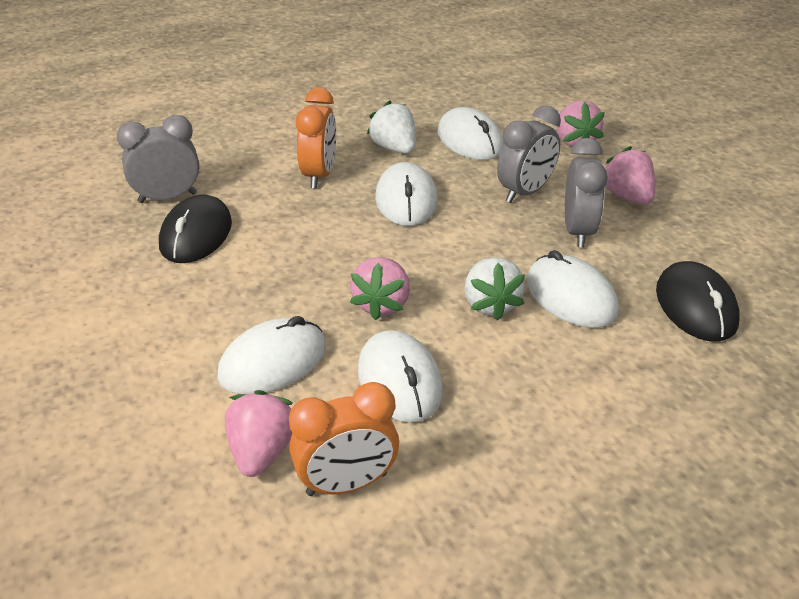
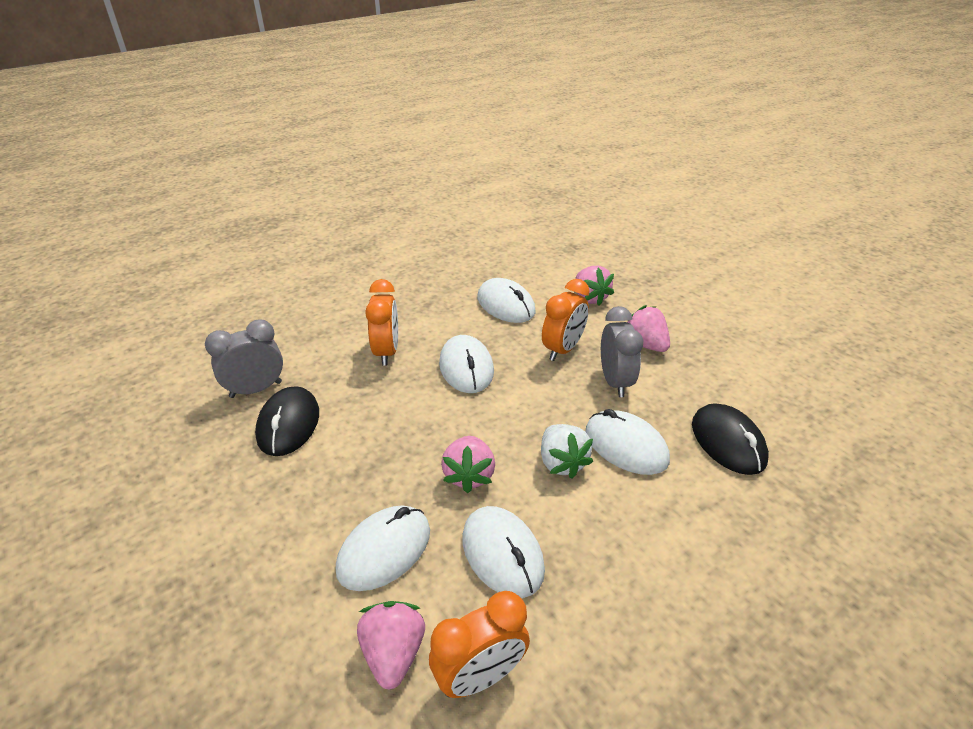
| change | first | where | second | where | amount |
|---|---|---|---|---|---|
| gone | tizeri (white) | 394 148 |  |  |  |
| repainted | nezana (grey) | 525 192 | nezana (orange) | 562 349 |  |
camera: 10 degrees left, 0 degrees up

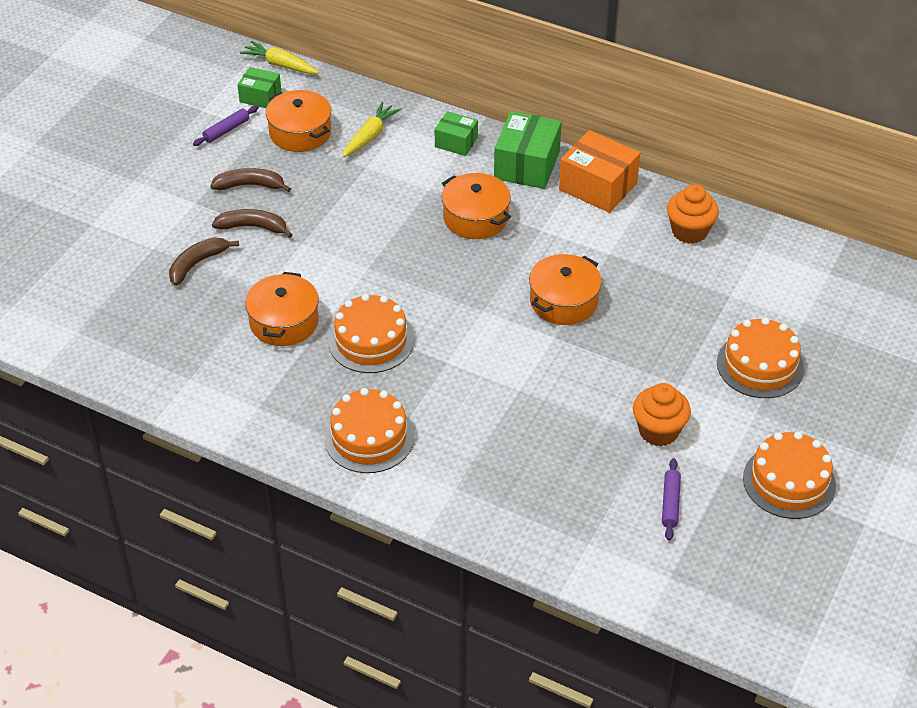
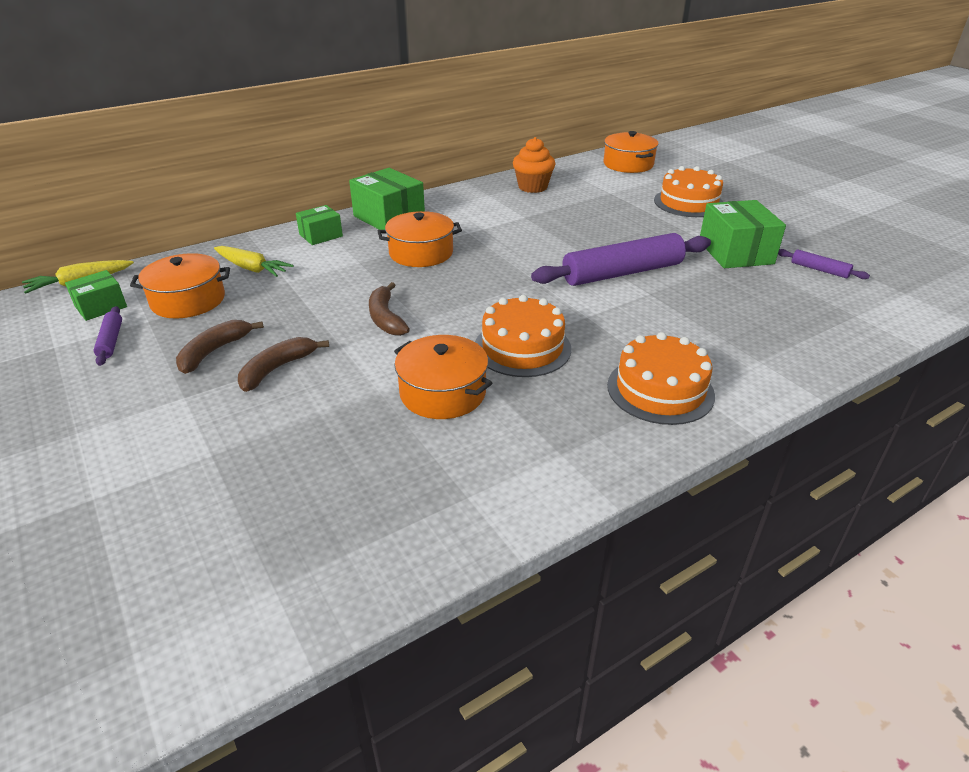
| change | first | where | second | where | amount |
|---|---|---|---|---|---|
| gone | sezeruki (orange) | 598 186 |  |  |  |
| gone | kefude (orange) | 789 481 |  |  |  |
| new |  |  | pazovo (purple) | 622 273 |  |
| shifted | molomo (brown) | 197 264 |  | 385 318 |  |
| shifted | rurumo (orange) | 563 301 |  | 628 164 |  |
| swapped | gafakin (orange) | 658 431 | sezeruki (green) | 735 252 |  |
| rotated | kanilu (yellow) | 370 136 |  | 252 268 | 150 degrees clockwise |
camera: 60 degrees left, 10 degrees down

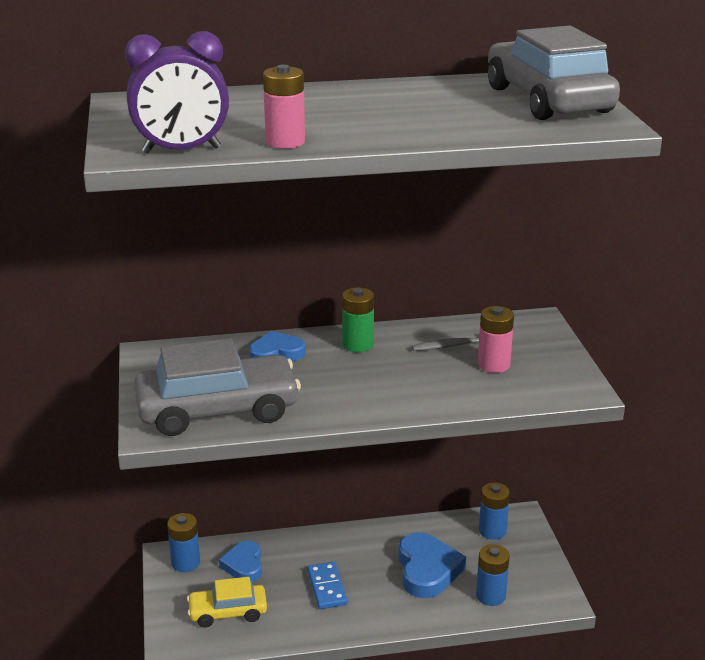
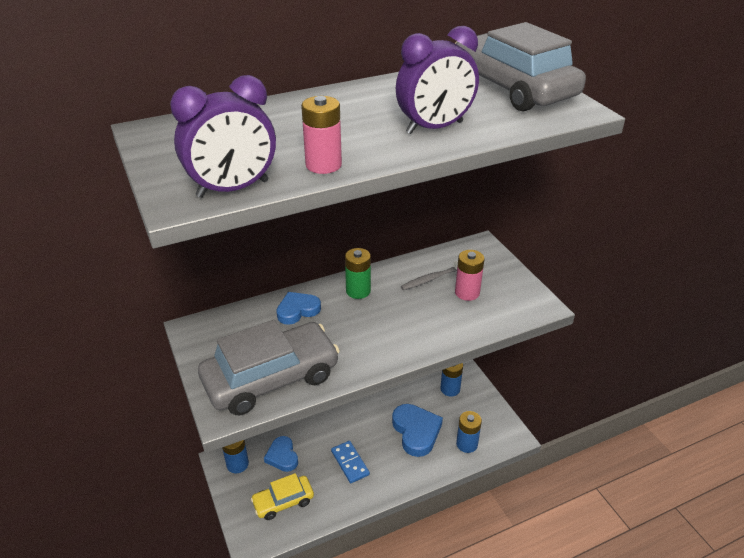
| change | first | where | second | where | amount |
|---|---|---|---|---|---|
| new |  |  | nezana (purple) | 434 128 |  |
camera: 15 degrees left, 10 degrees up

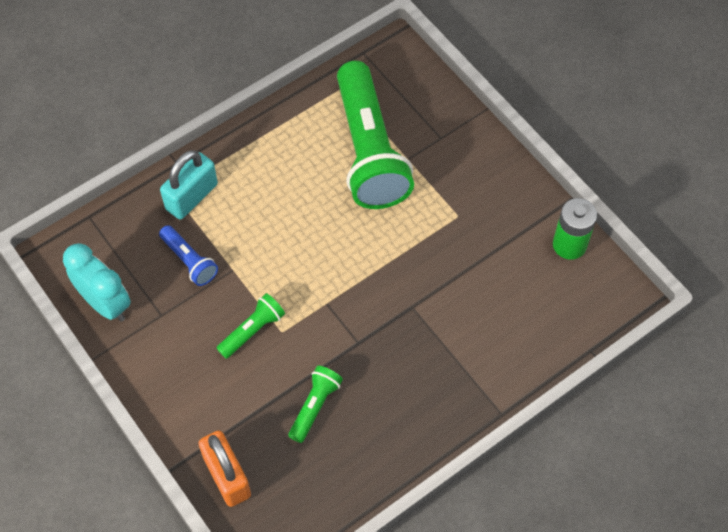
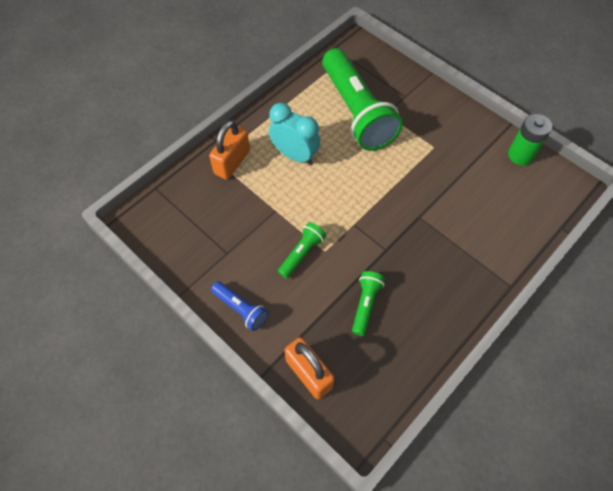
| change | first | where | second | where | amount |
|---|---|---|---|---|---|
| shifted | nezana (turquoise) | 105 303 |  | 295 155 |  |
| shifted | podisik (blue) | 189 261 |  | 240 309 |  |
| repainted | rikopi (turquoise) | 192 197 | rikopi (orange) | 232 162 |  |
camera: 10 degrees left, 0 degrees up

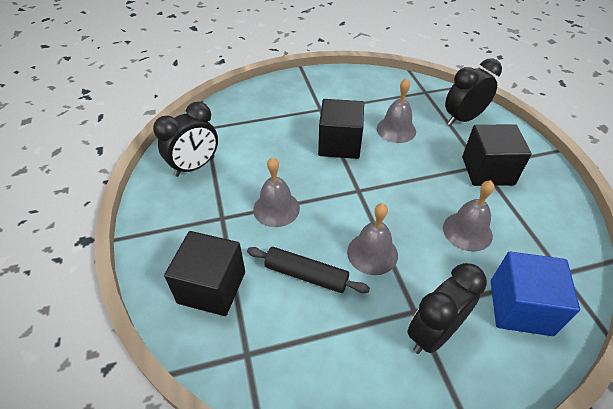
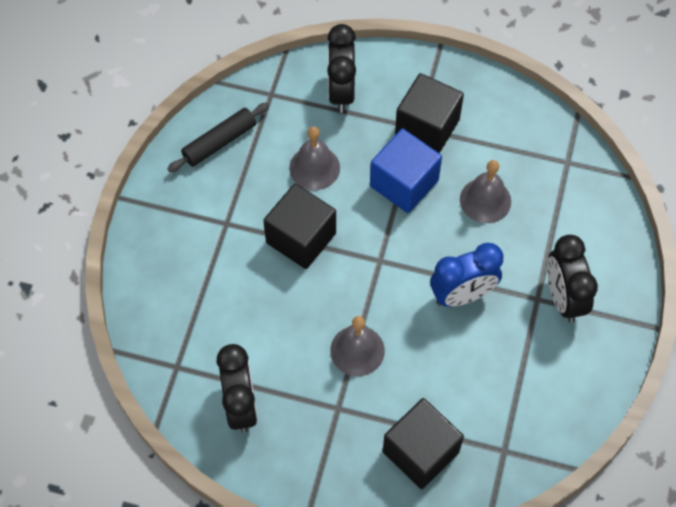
| change | first | where | second | where | amount |
|---|---|---|---|---|---|
| shifted | pazovo (black) | 306 275 |  | 219 142 |  |
| shifted | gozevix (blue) | 520 307 |  | 404 183 |  |
| swapped | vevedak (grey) | 372 253 | nezana (blue) | 462 295 |  |
camera: 60 degrees left, 15 degrees up

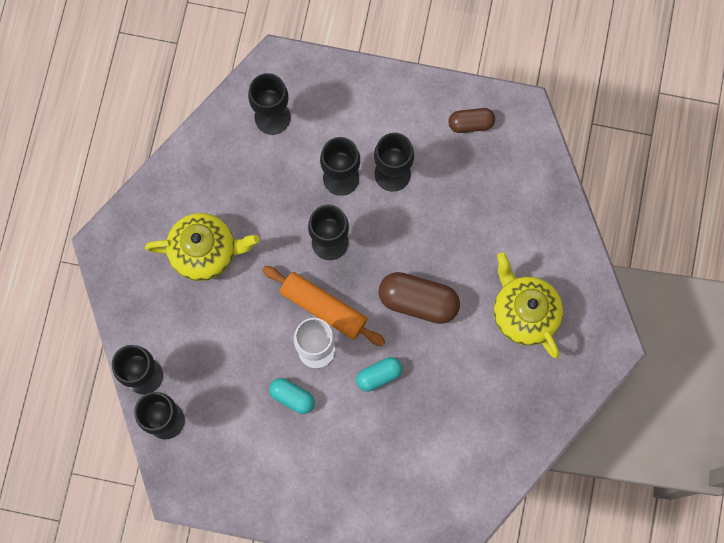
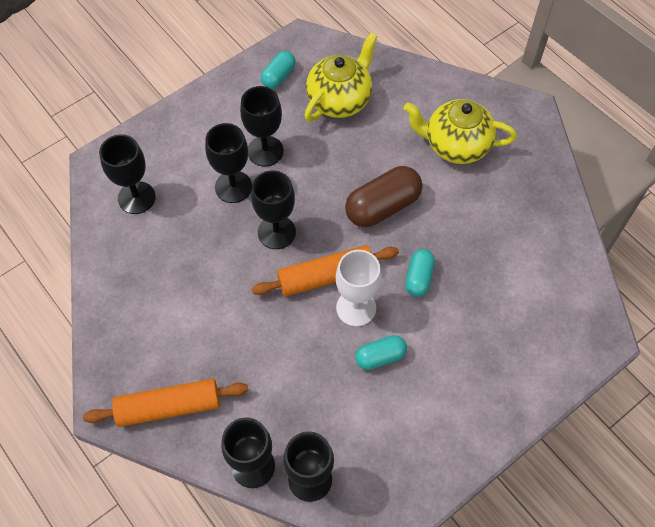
| change | first | where | second | where | amount |
|---|---|---|---|---|---|
| new |  |  | pazovo (orange) | 168 407 |  |
| shifted | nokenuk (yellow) | 205 252 |  | 340 100 |  |
| repainted | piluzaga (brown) | 471 124 | piluzaga (turquoise) | 278 76 |  |
camera: 50 degrees left, 15 degrees down

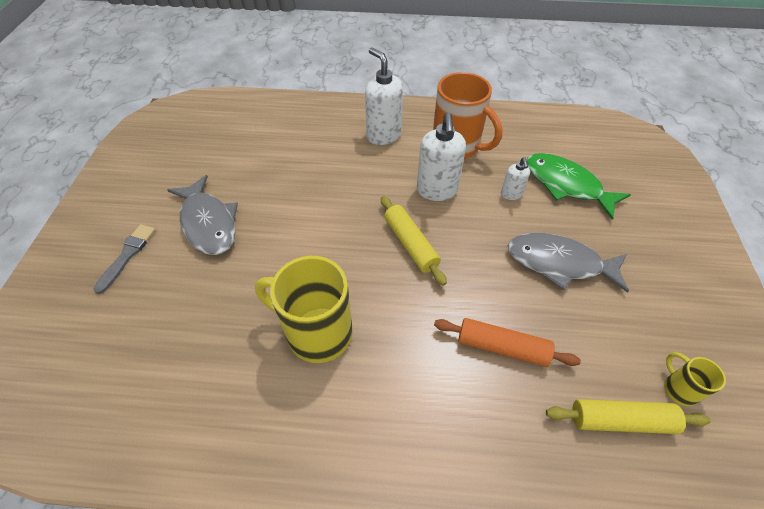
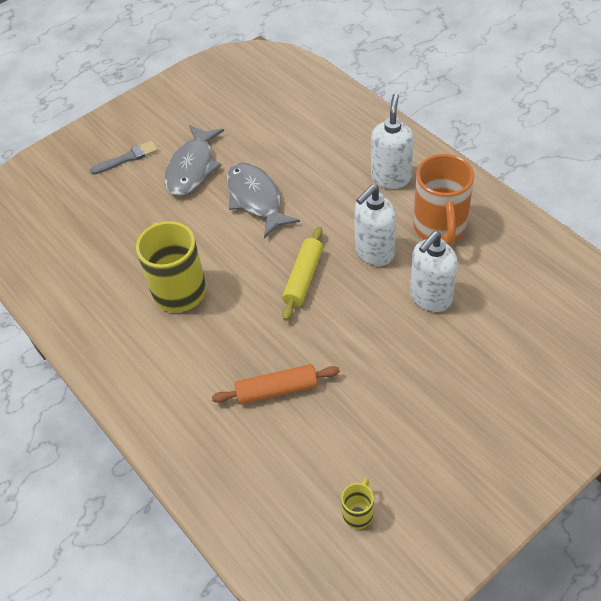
| change | first | where | second | where | amount |
|---|---|---|---|---|---|
| gone | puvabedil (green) | 566 185 |  |  |  |
| gone | pazovo (yellow) | 621 420 |  |  |  |
| shifted | puvabedil (grey) | 559 263 |  | 256 199 |  |
| rotated | pazovo (orange) | 502 347 |  | 277 390 | 75 degrees counterclockwise |
| scaled | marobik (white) | 511 194 |  | 430 297 | x1.90 |
camera: 50 degrees right, 0 degrees up

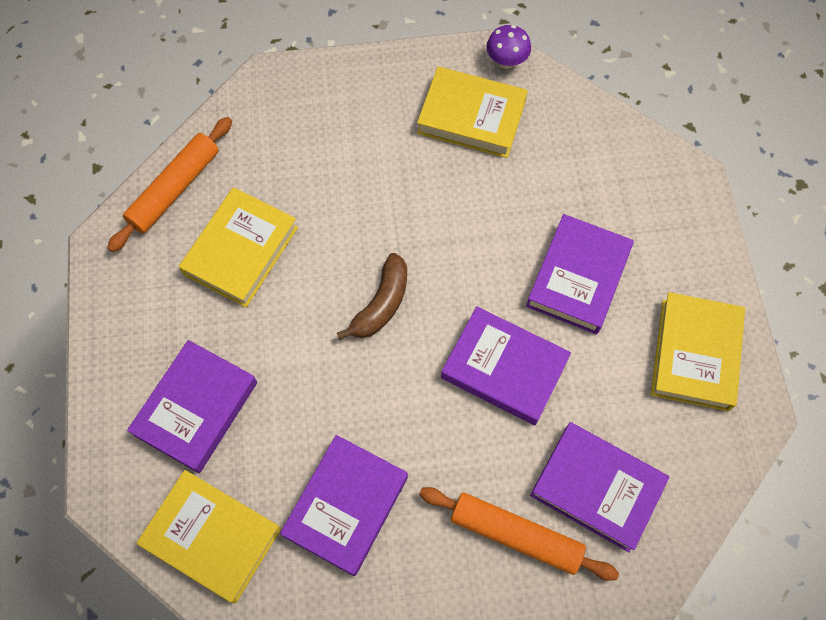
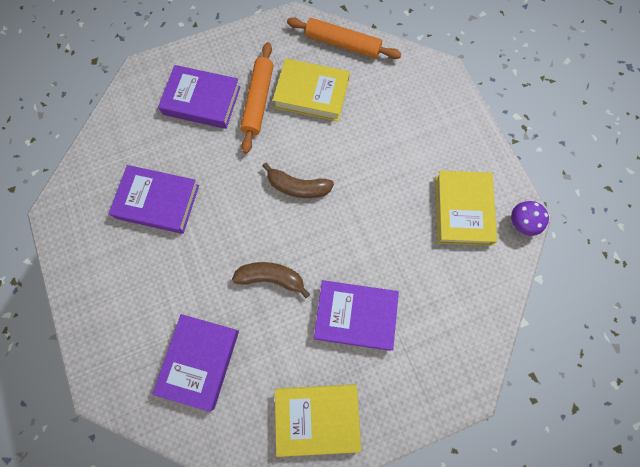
| change | first | where | second | where | amount |
|---|---|---|---|---|---|
| gone | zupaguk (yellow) | 212 537 |  |  |  |
| shifted | pazovo (orange) | 515 535 |  | 258 101 |  |
| swapped | zupaguk (purple) | 504 368 | molomo (brown) | 271 278 |  |
camera: 75 degrees right, 5 degrees up

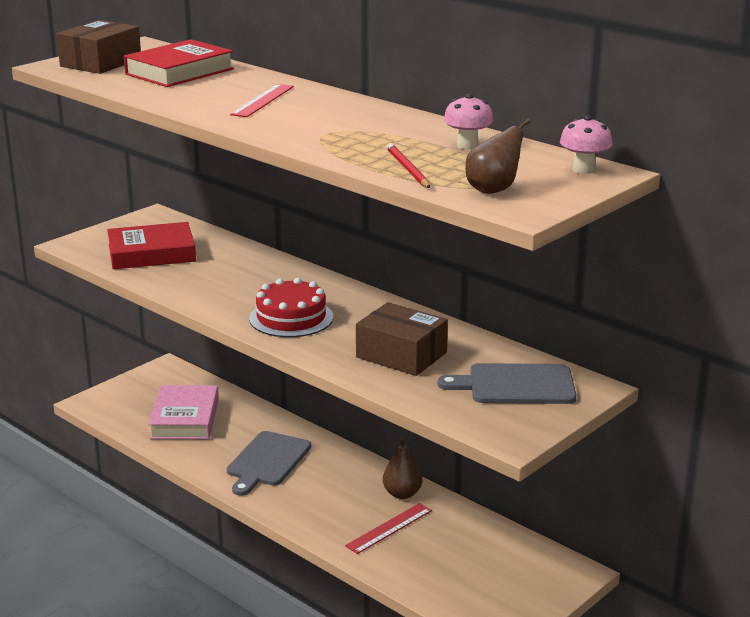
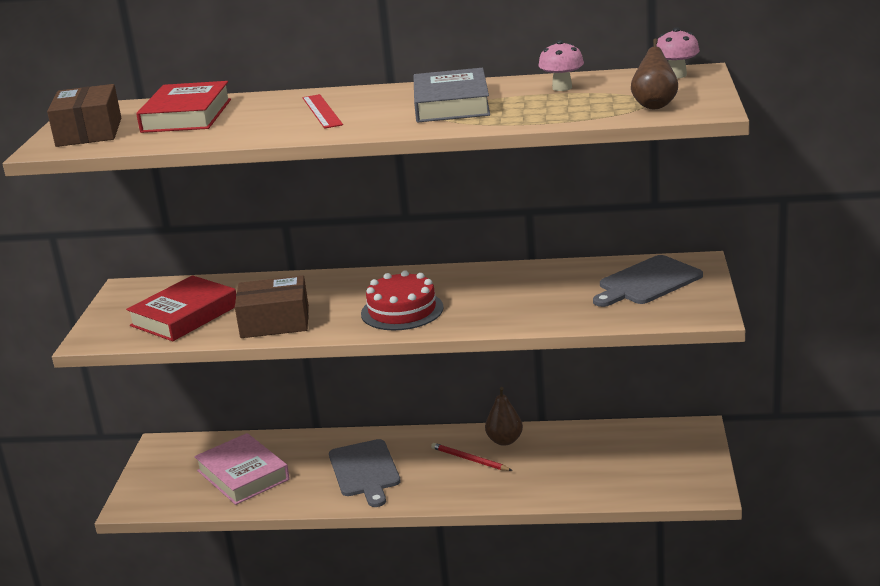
| change | first | where | second | where | amount |
|---|---|---|---|---|---|
| gone | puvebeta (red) | 389 528 |  |  |  |
| new |  |  | zupaguk (grey) | 451 104 |  |
| shifted | sezeruki (brown) | 401 355 |  | 275 322 |  |
| shifted | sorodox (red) | 407 169 |  | 469 459 |  |
camera: 35 degrees left, 0 degrees up

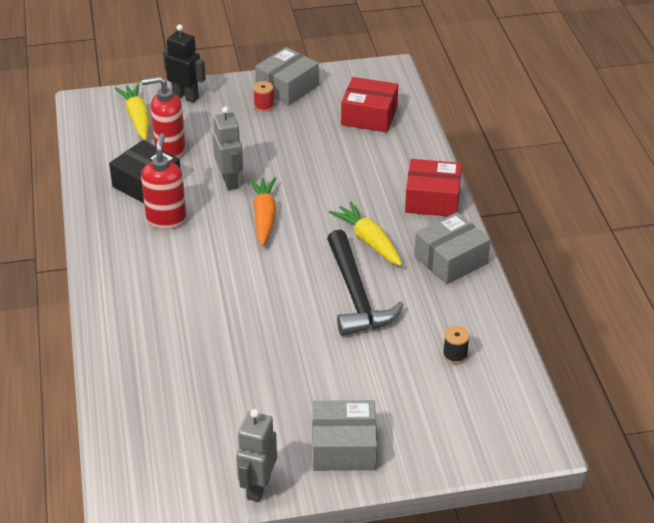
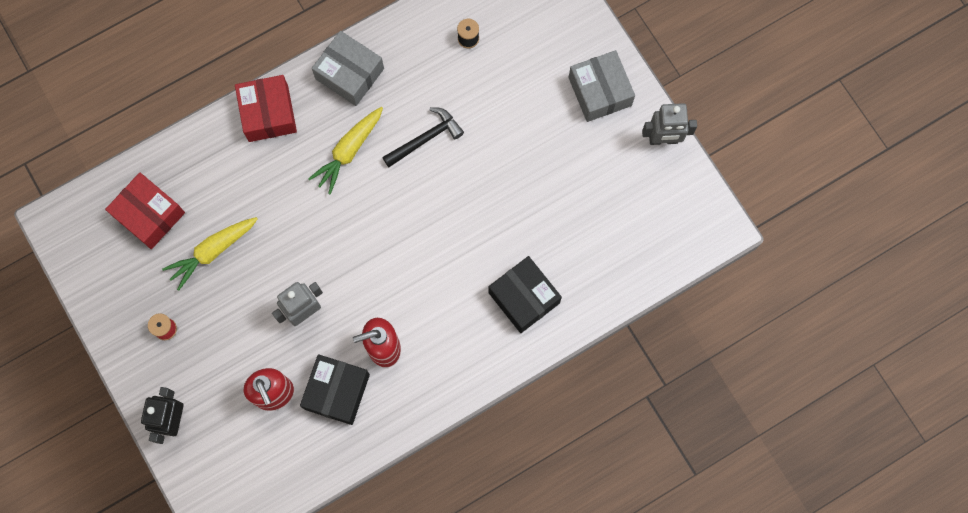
| change | first | where | second | where | amount |
|---|---|---|---|---|---|
| gone | kanilu (orange) | 264 216 |  |  |  |
| gone | sezeruki (grey) | 287 87 |  |  |  |
| new |  |  | sezeruki (black) | 524 297 |  |
| shifted | kanilu (yellow) | 137 118 |  | 212 252 |  |
| rotated | sezeruki (red) | 369 116 |  | 149 215 | 45 degrees counterclockwise |
| scaled | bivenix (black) | 356 295 |  | 426 138 | x0.65 |
camera: 110 degrees left, 35 degrees up

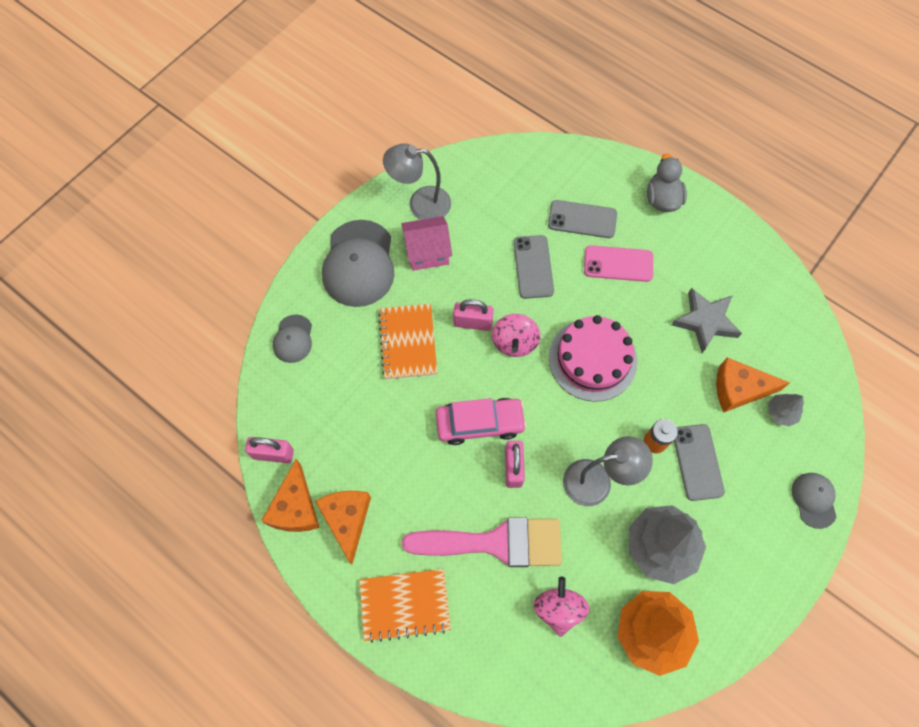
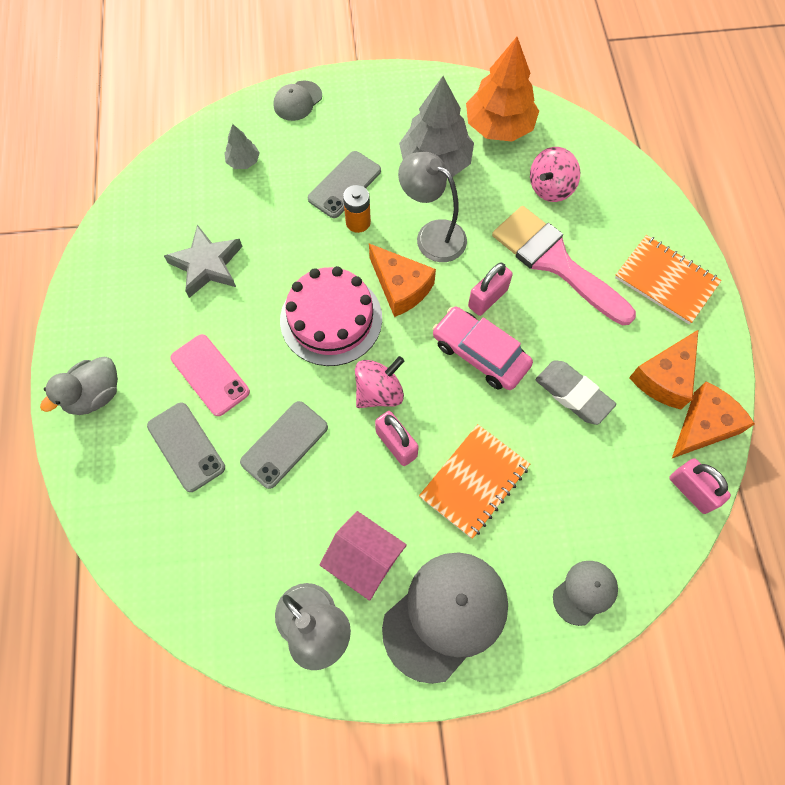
| change | first | where | second | where | amount |
|---|---|---|---|---|---|
| new |  |  | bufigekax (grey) | 573 394 |  |
| shifted | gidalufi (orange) | 739 389 |  | 400 287 |  |
camera: 135 degrees left, 0 degrees up

